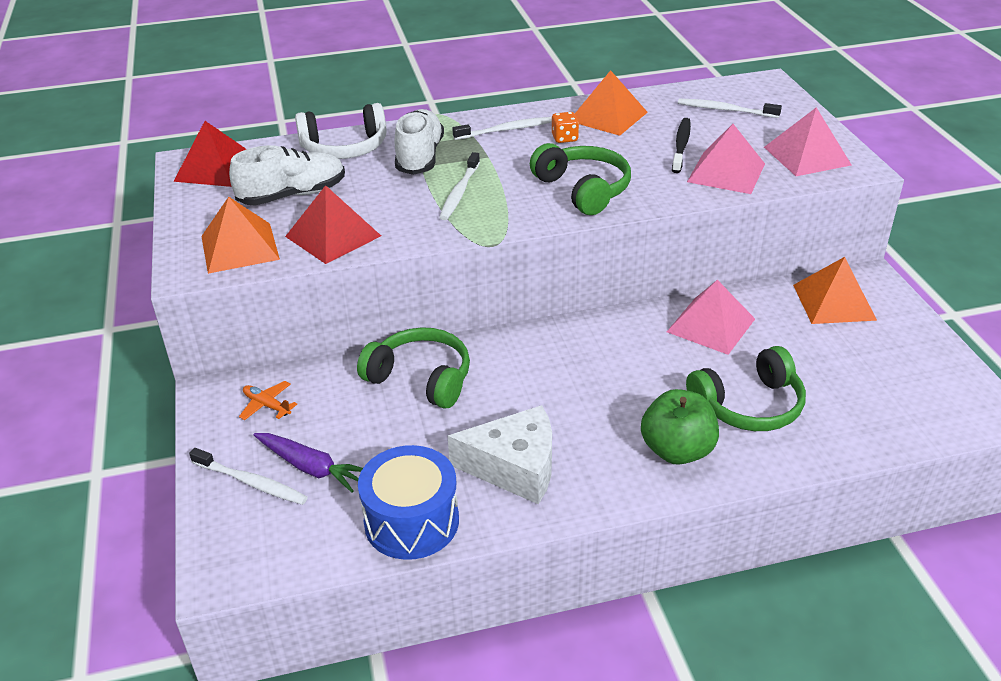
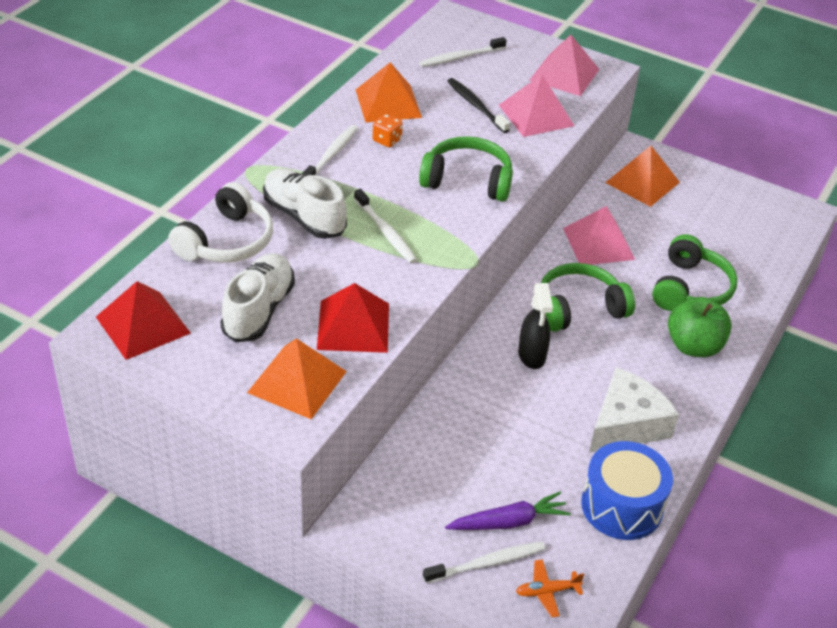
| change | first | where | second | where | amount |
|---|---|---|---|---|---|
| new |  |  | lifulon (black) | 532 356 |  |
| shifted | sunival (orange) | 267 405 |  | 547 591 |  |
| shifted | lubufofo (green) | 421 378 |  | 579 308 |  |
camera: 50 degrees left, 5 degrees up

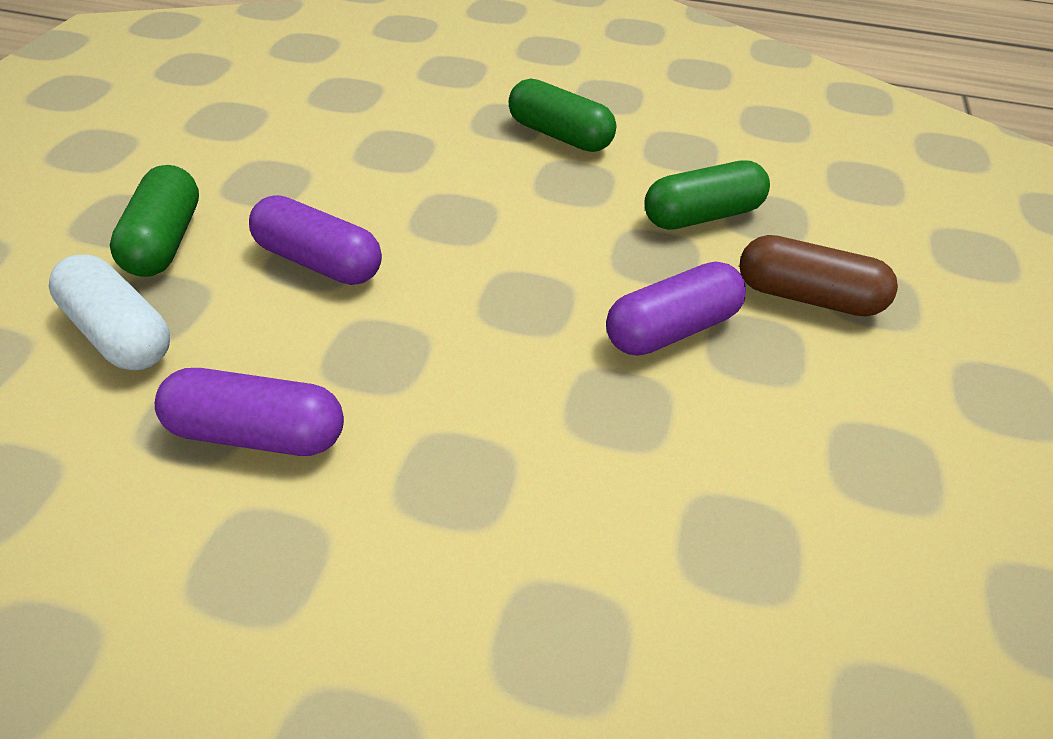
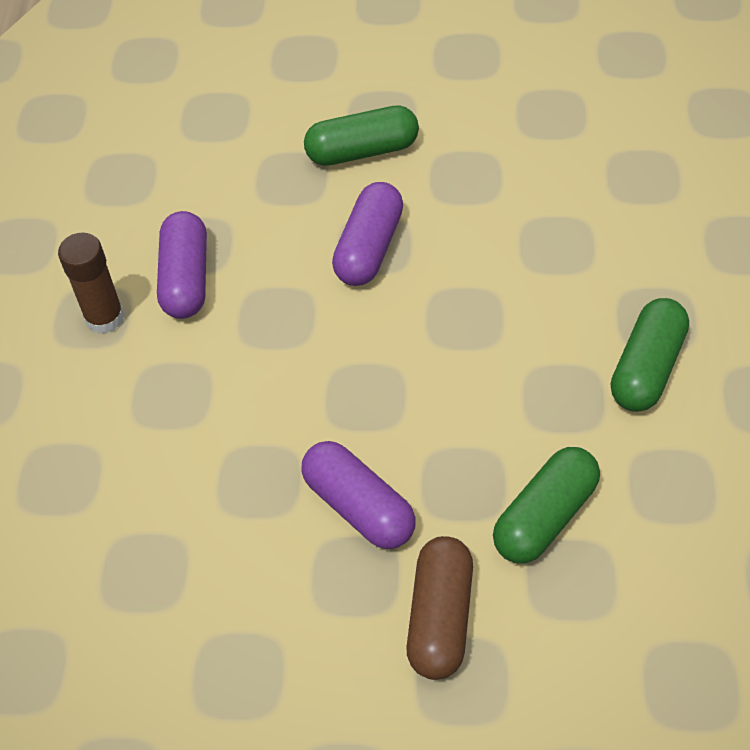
| change | first | where | second | where | amount |
|---|---|---|---|---|---|
| gone | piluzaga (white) | 119 334 |  |  |  |
| new |  |  | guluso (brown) | 104 317 |  |
| rotated | piluzaga (green) | 702 216 |  | 545 517 | 75 degrees clockwise |
camera: 85 degrees right, 10 degrees up

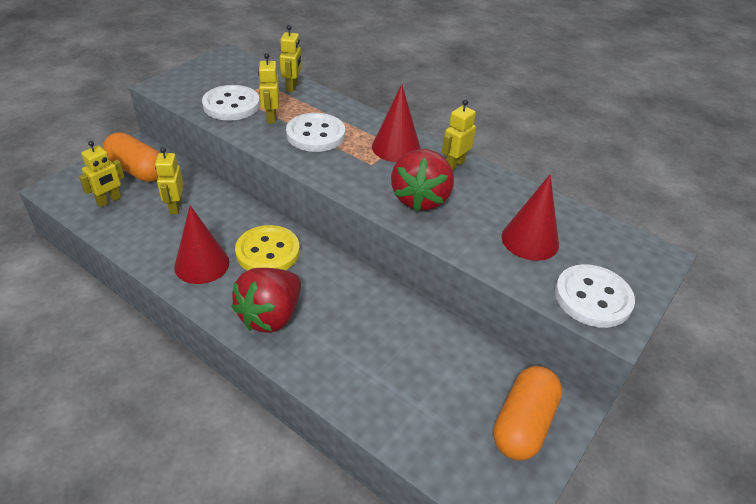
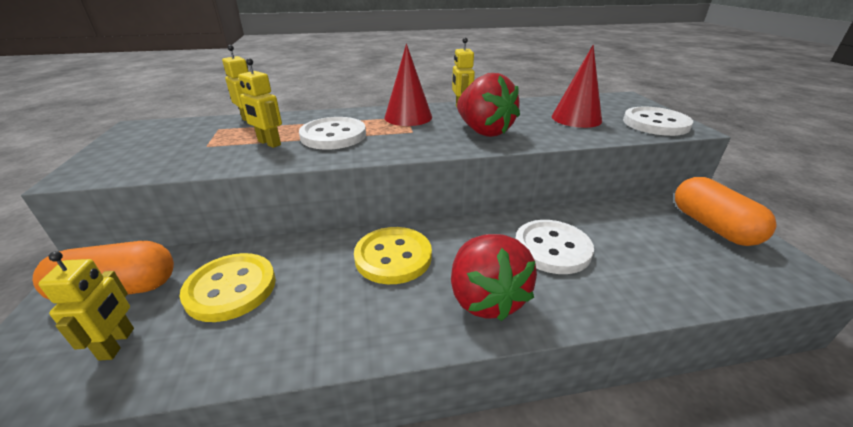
| change | first | where | second | where | amount |
|---|---|---|---|---|---|
| gone | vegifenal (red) | 202 264 |  |  |  |
| shifted | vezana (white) | 231 105 |  | 552 248 |  |
| swapped | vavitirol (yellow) | 175 207 | vezana (yellow) | 231 288 |  |
camera: 45 degrees left, 10 degrees down

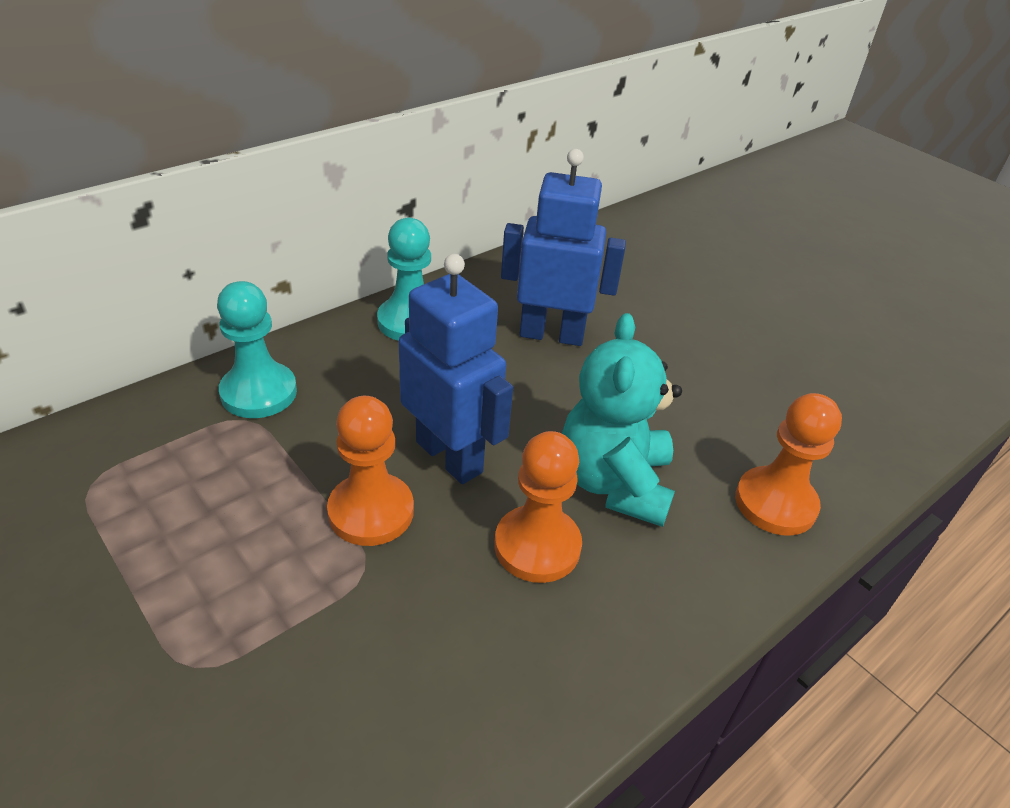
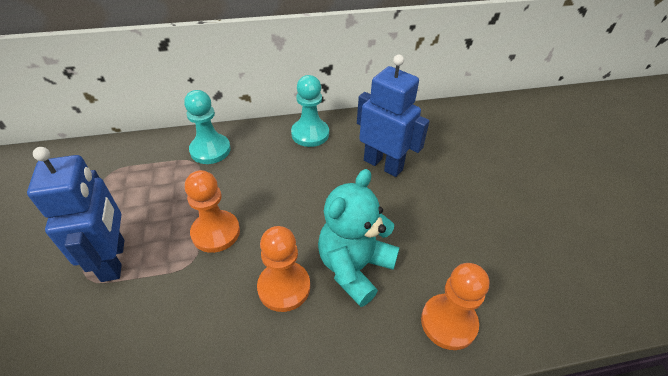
| change | first | where | second | where | amount |
|---|---|---|---|---|---|
| shifted | vavitirol (blue) | 450 457 |  | 114 260 |  |
camera: 30 degrees right, 5 degrees up

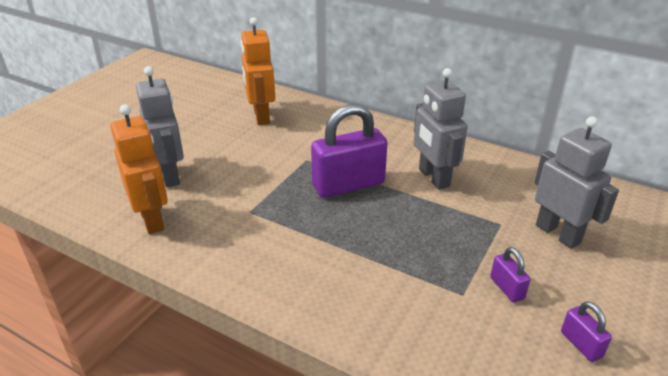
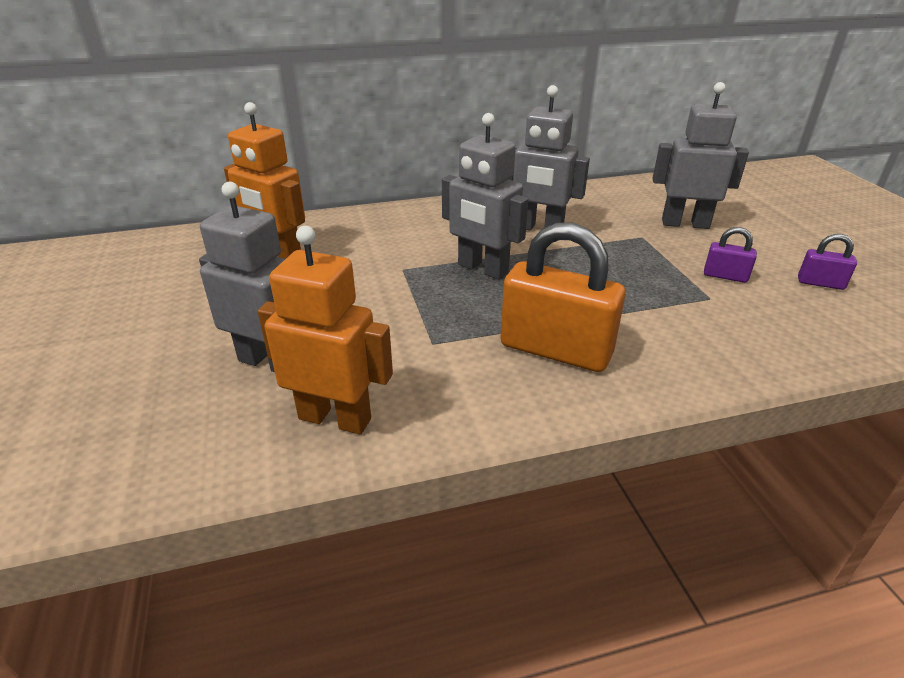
| change | first | where | second | where | amount |
|---|---|---|---|---|---|
| new |  |  | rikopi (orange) | 555 350 |  |
| swapped | rikopi (purple) | 348 185 | vavitirol (grey) | 482 269 |  |
camera: 45 degrees left, 0 degrees up

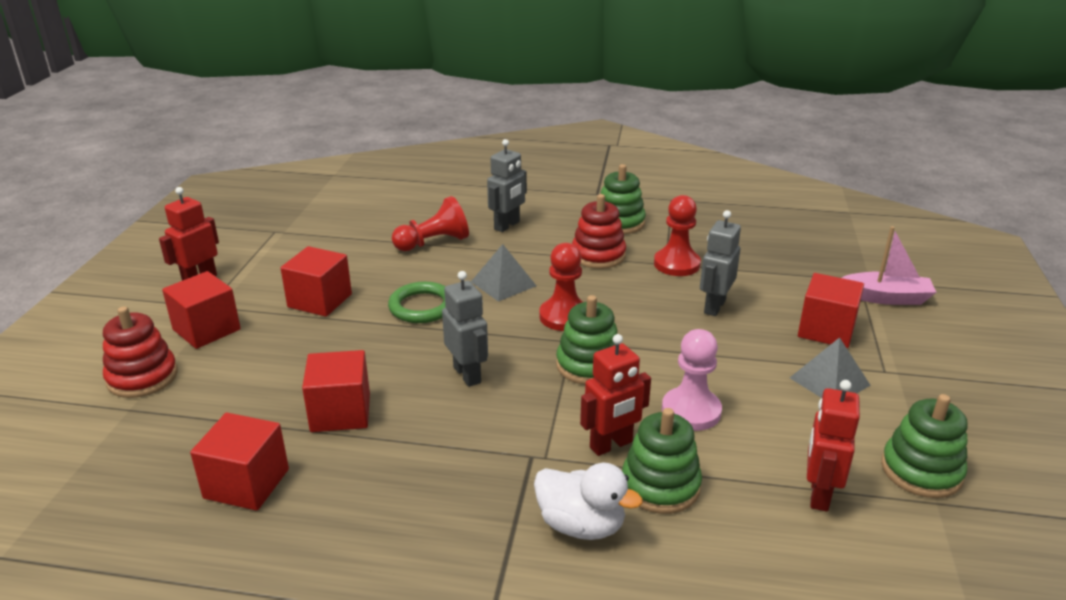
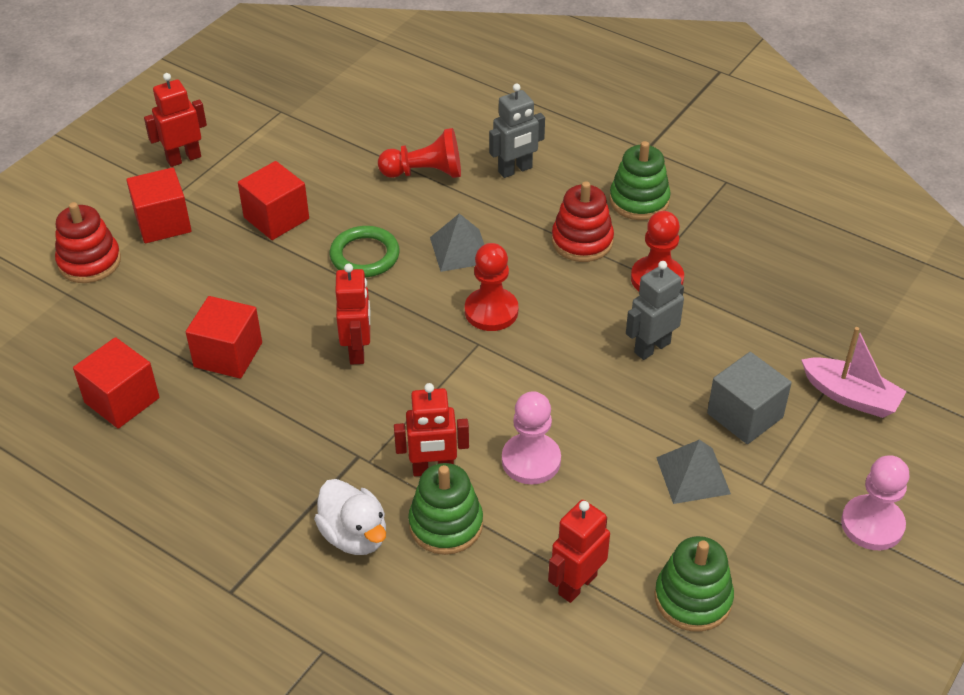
| change | first | where | second | where | amount |
|---|---|---|---|---|---|
| gone | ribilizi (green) | 589 365 |  |  |  |
| new |  |  | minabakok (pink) | 872 524 |  |
| repainted | vavitirol (grey) | 467 375 | vavitirol (red) | 357 350 |  |
| repainted | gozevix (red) | 826 330 | gozevix (grey) | 745 415 |  |
camera: 25 degrees right, 15 degrees up

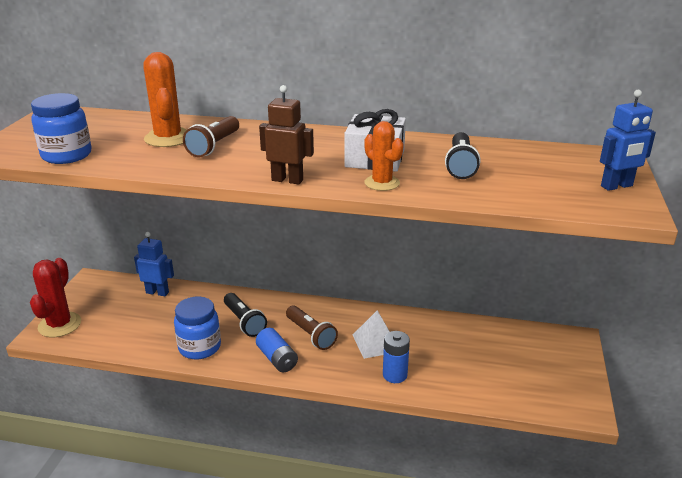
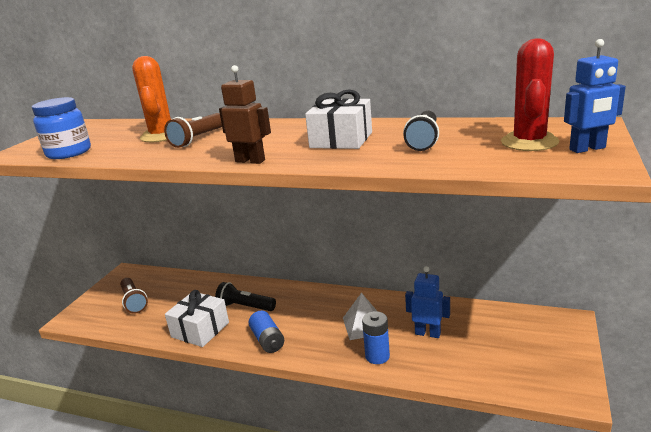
| change | first | where | second | where | amount |
|---|---|---|---|---|---|
| gone | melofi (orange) | 382 183 |  |  |  |
| shifted | melofi (red) | 60 325 |  | 529 142 |  |
| shifted | vavitirol (blue) | 157 292 |  | 427 333 |  |
| shifted | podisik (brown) | 310 335 |  | 133 302 |  |
| swapped | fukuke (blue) | 199 347 | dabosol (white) | 200 330 |  |
| rotated | podisik (black) | 244 322 |  | 245 306 | 135 degrees clockwise |
camera: 10 degrees right, 5 degrees down

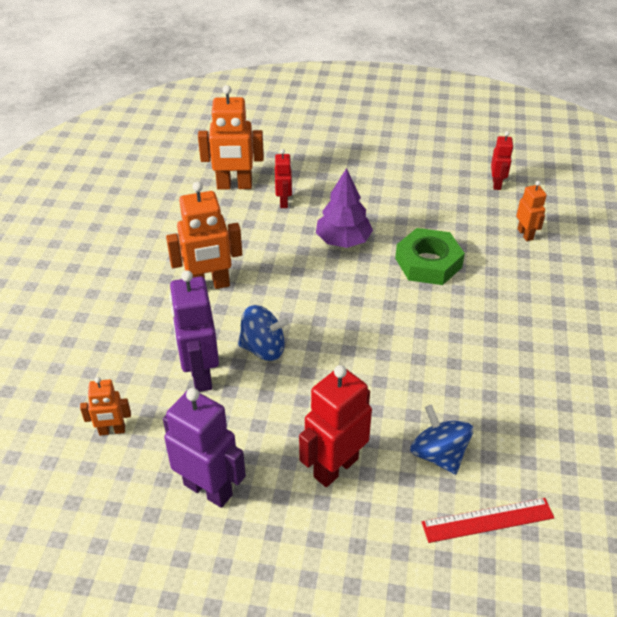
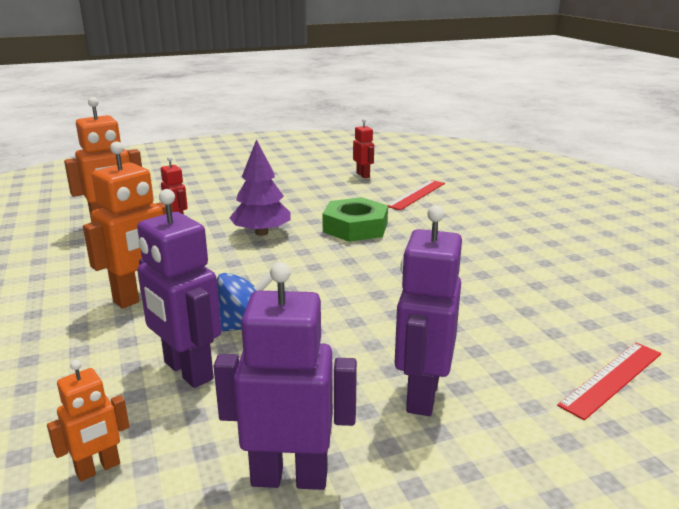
| change | first | where | second | where | amount |
|---|---|---|---|---|---|
| gone | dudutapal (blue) | 438 454 |  |  |  |
| swapped | vavitirol (orange) | 525 234 | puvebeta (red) | 416 194 |  |
| repainted | vavitirol (red) | 335 467 | vavitirol (purple) | 422 395 |  |
camera: 30 degrees left, 20 degrees down

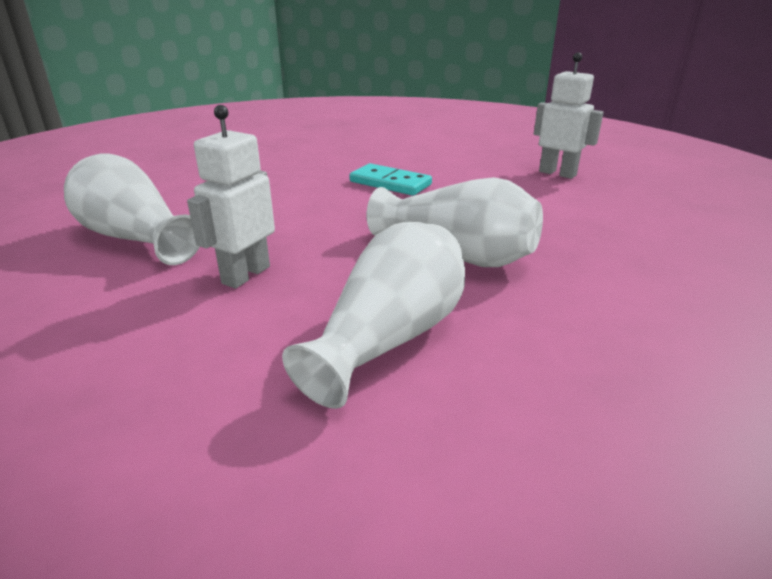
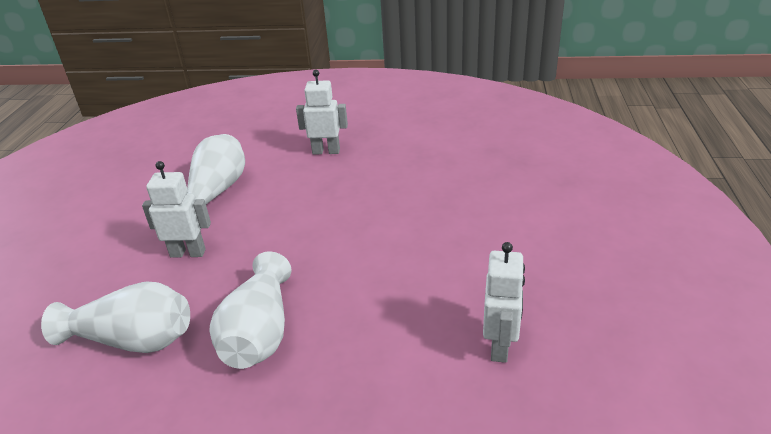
| change | first | where | second | where | amount |
|---|---|---|---|---|---|
| gone | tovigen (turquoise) | 390 183 |  |  |  |
| new |  |  | vavitirol (white) | 326 151 |  |
camera: 65 degrees right, 5 degrees up

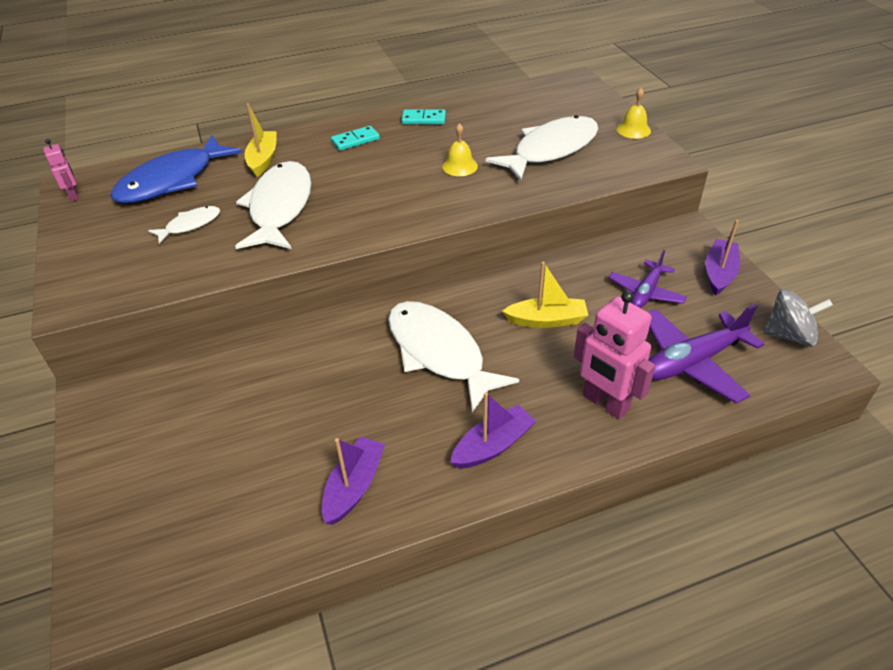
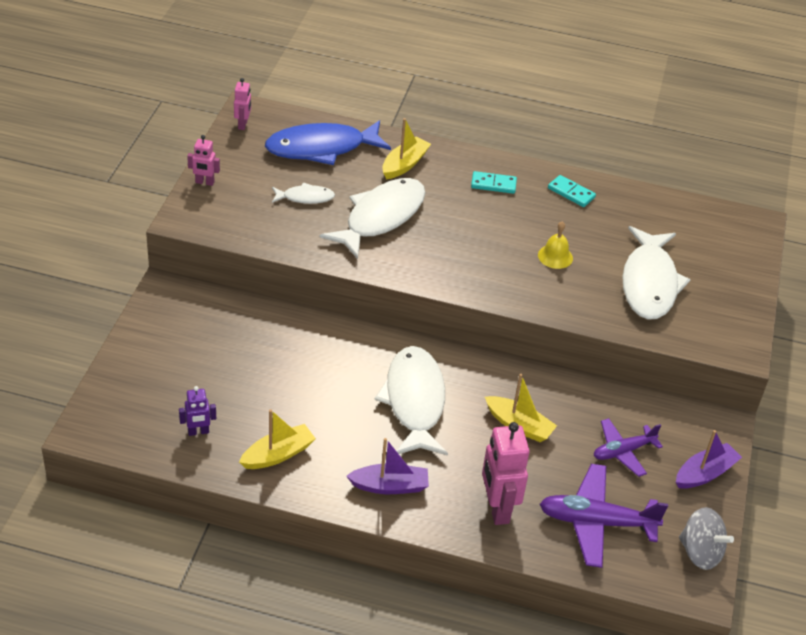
| change | first | where | second | where | amount |
|---|---|---|---|---|---|
| gone | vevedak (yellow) | 633 130 |  |  |  |
| new |  |  | vavitirol (purple) | 198 432 |  |
| new |  |  | vavitirol (pink) | 204 182 |  |
| repainted | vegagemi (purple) | 354 486 | vegagemi (yellow) | 278 454 |  |
| rotated | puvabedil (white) | 550 150 |  | 649 283 | 105 degrees clockwise |
camera: 30 degrees right, 0 degrees up

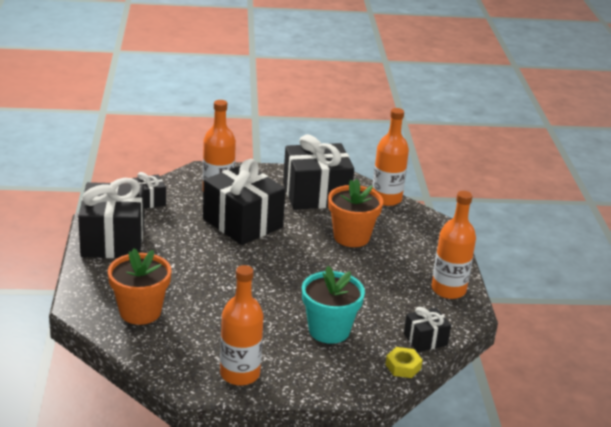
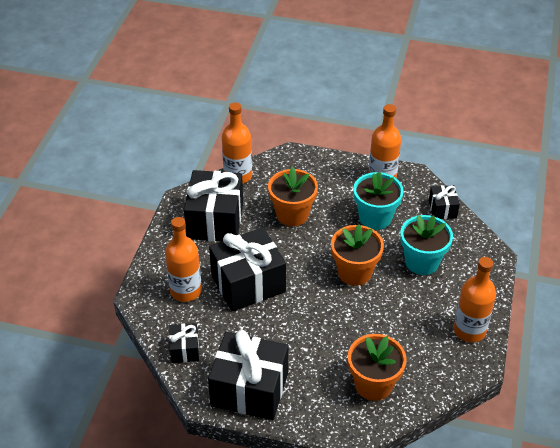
| change | first | where | second | where | amount |
|---|---|---|---|---|---|
| gone | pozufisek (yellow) | 403 366 |  |  |  |
| new |  |  | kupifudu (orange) | 354 272 |  |
| new |  |  | kupifudu (turquoise) | 375 218 |  |
camera: 70 degrees left, 15 degrees up

